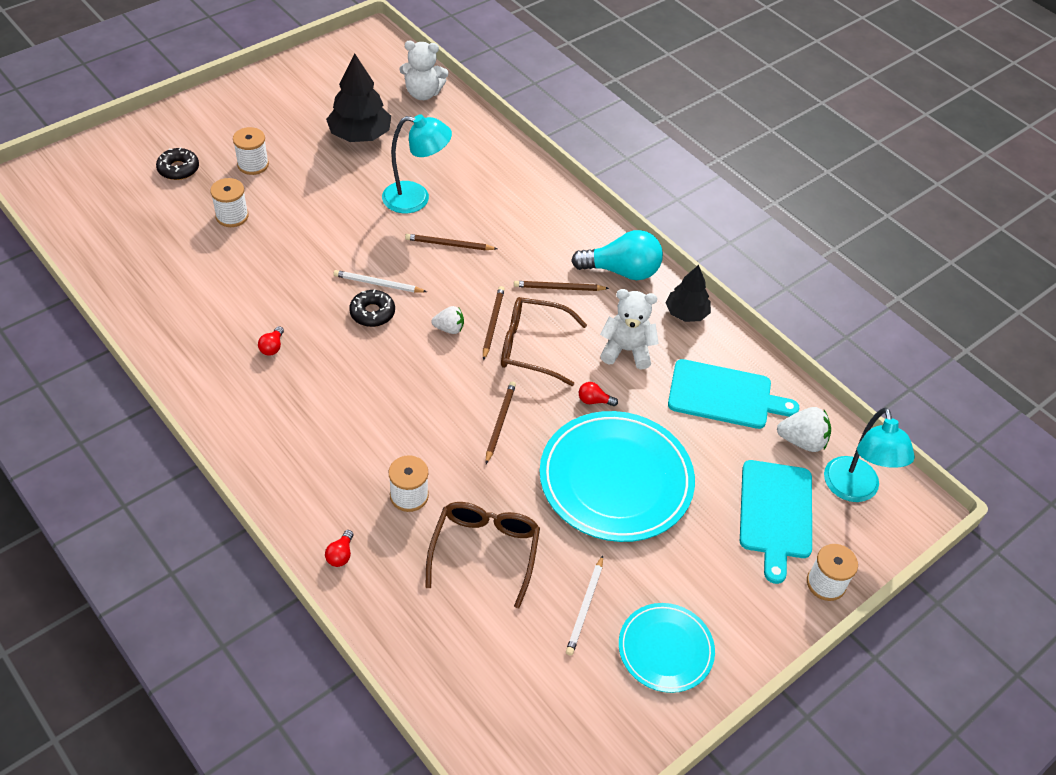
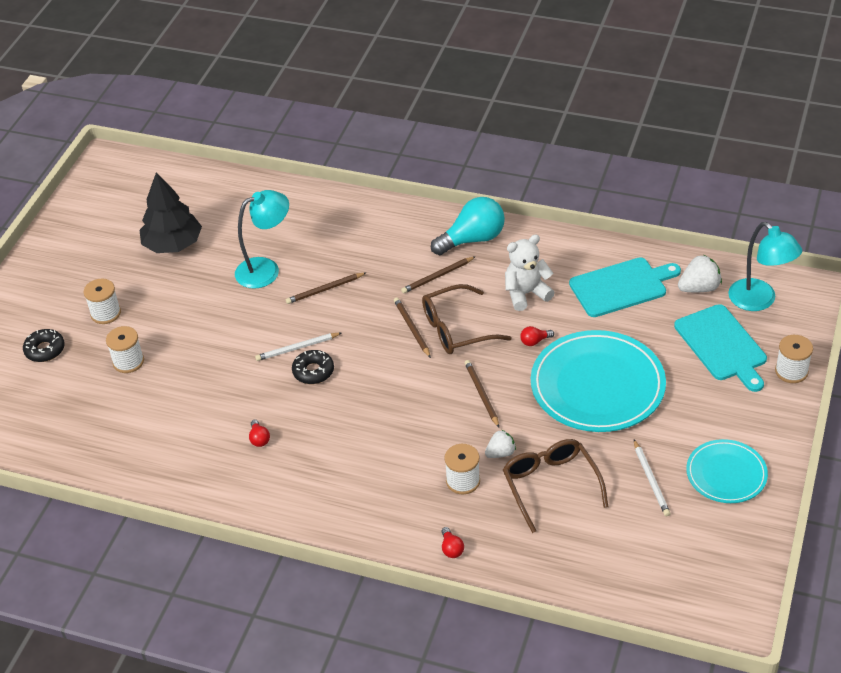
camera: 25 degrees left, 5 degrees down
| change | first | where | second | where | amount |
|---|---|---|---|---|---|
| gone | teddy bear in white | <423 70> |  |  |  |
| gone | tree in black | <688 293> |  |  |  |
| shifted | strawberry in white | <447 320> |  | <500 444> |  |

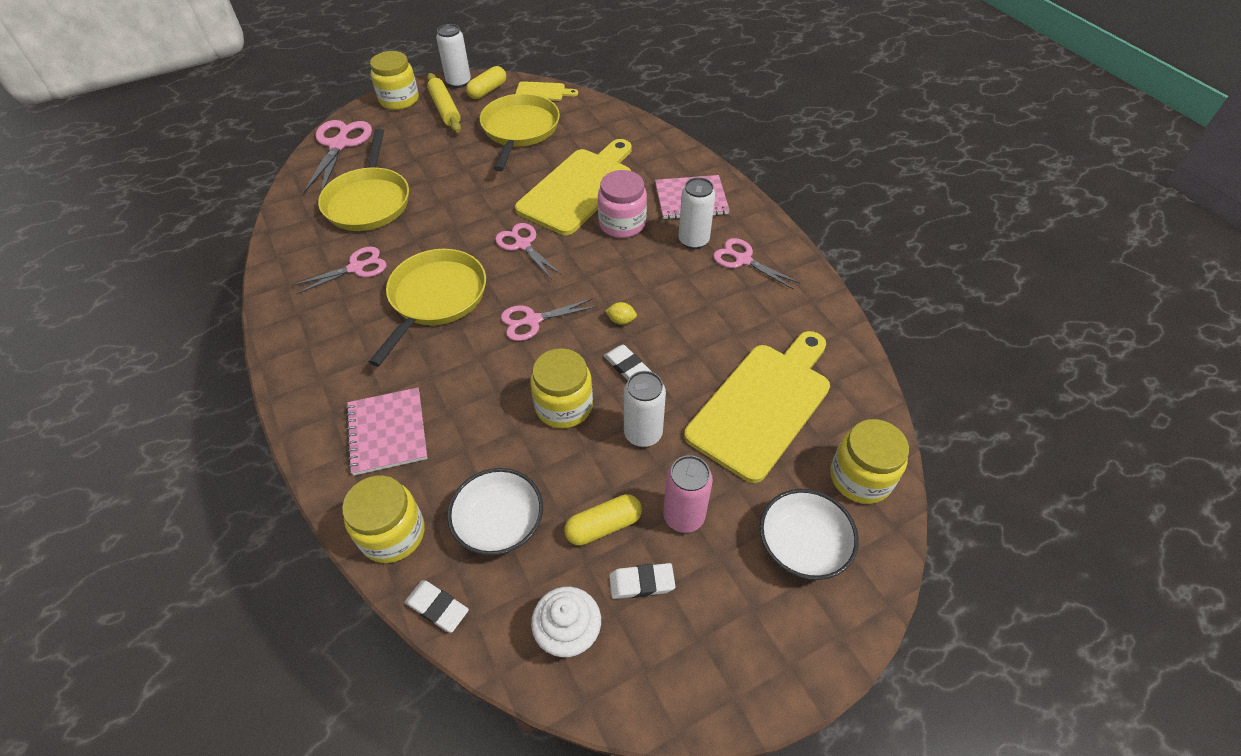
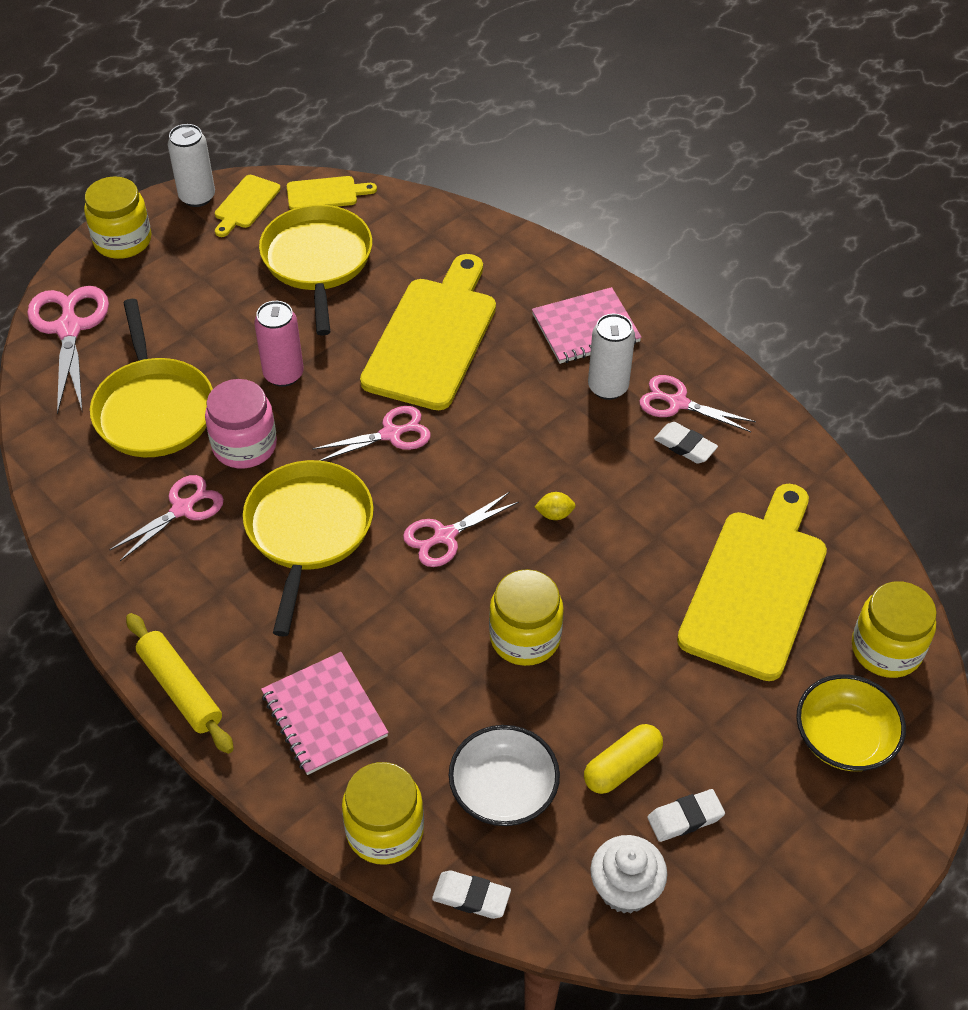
camera: 15 degrees left, 0 degrees up
| change | first | where | second | where | amount |
|---|---|---|---|---|---|
| gone | can in white | <645 409> |  |  |  |
| shifted | rolling pin in yellow | <444 103> |  | <180 683> |  |
| shifted | jar in pink | <622 204> |  | <241 423> |  |
| shifted | eraser in white | <628 362> |  | <686 443> |  |
| shifted | can in pink | <688 494> |  | <279 344> |  |
| swapped | capsule in yellow | <486 82> | cutting board in yellow | <248 206> |  |
| repainted | bowl in white | <809 534> | bowl in yellow | <851 722> |  |
| rotated | scissors in pink | <528 251> |  | <371 433> | 120 degrees clockwise |

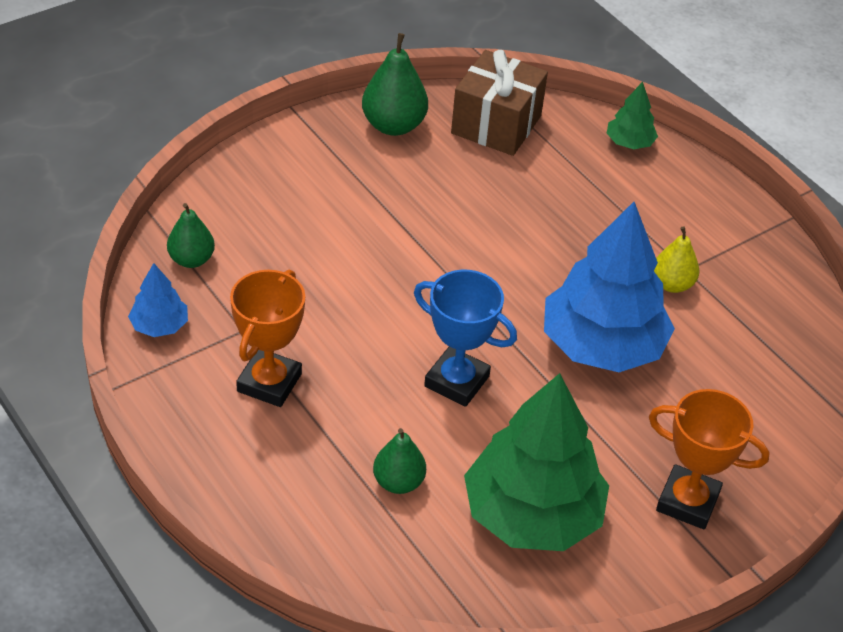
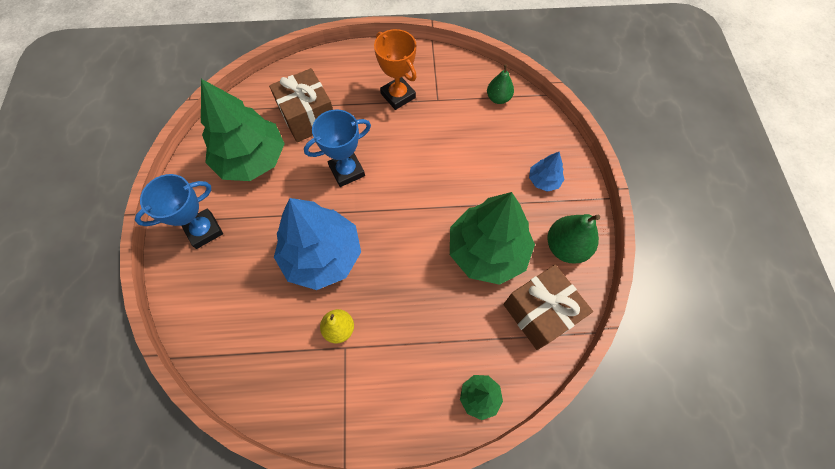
camera: 125 degrees right, 20 degrees up
| change | first | where | second | where | amount |
|---|---|---|---|---|---|
| new |  |  | tree in green | <492 238> |  |
| shifted | tree in blue | <158 300> |  | <547 172> |  |
| swapped | pear in green | <399 461> | gift in brown | <301 105> |  |
| repainted | trophy in orange | <709 459> | trophy in blue | <179 211> |  |

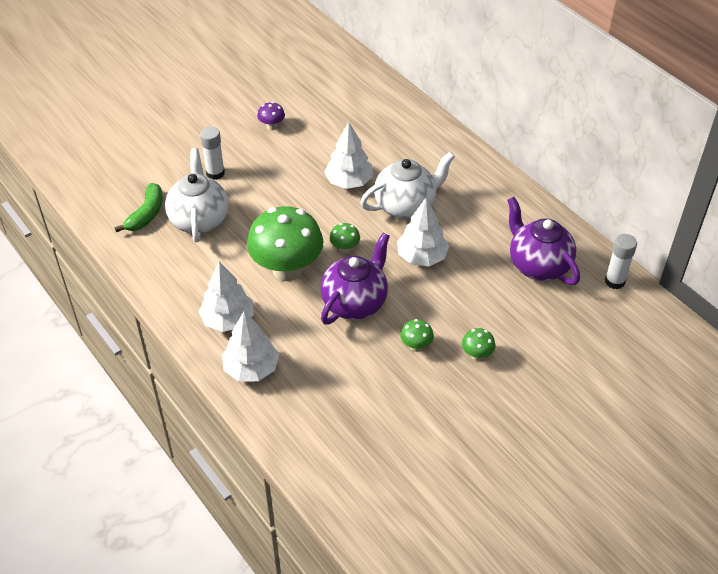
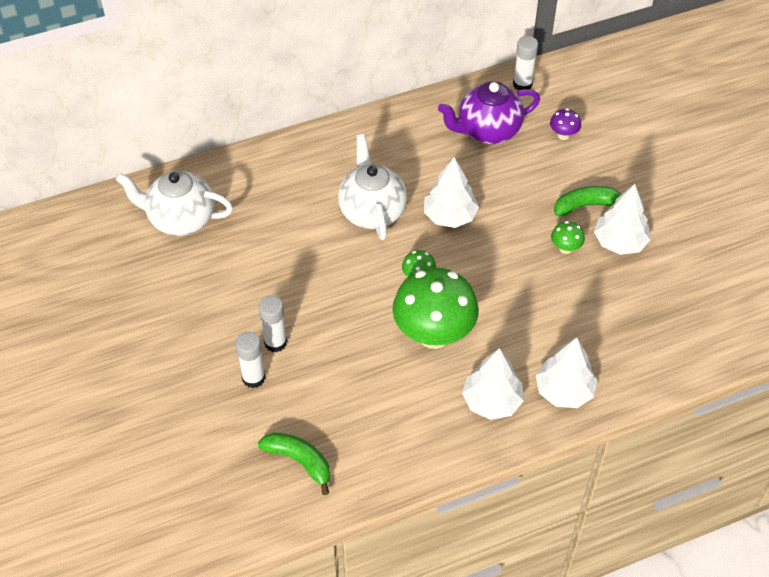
camera: 75 degrees left, 5 degrees up
| change | first | where | second | where | amount |
|---|---|---|---|---|---|
| gone | teapot in purple | <355 278> |  |  |  |
| new |  |  | glue stick in white | <273 324> |  |
| shifted | teapot in white | <197 195> |  | <174 203> |  |
| shifted | mushroom in purple | <271 116> |  | <565 124> |  |
| shifted | tree in white | <348 155> |  | <622 219> |  |
| swapped | mushroom in green | <478 344> | banana in green | <587 201> |  |

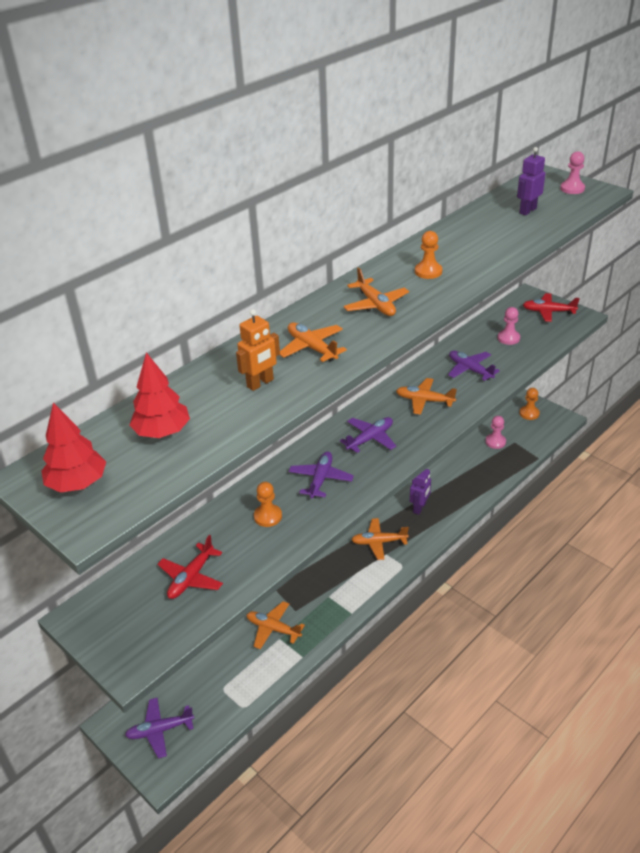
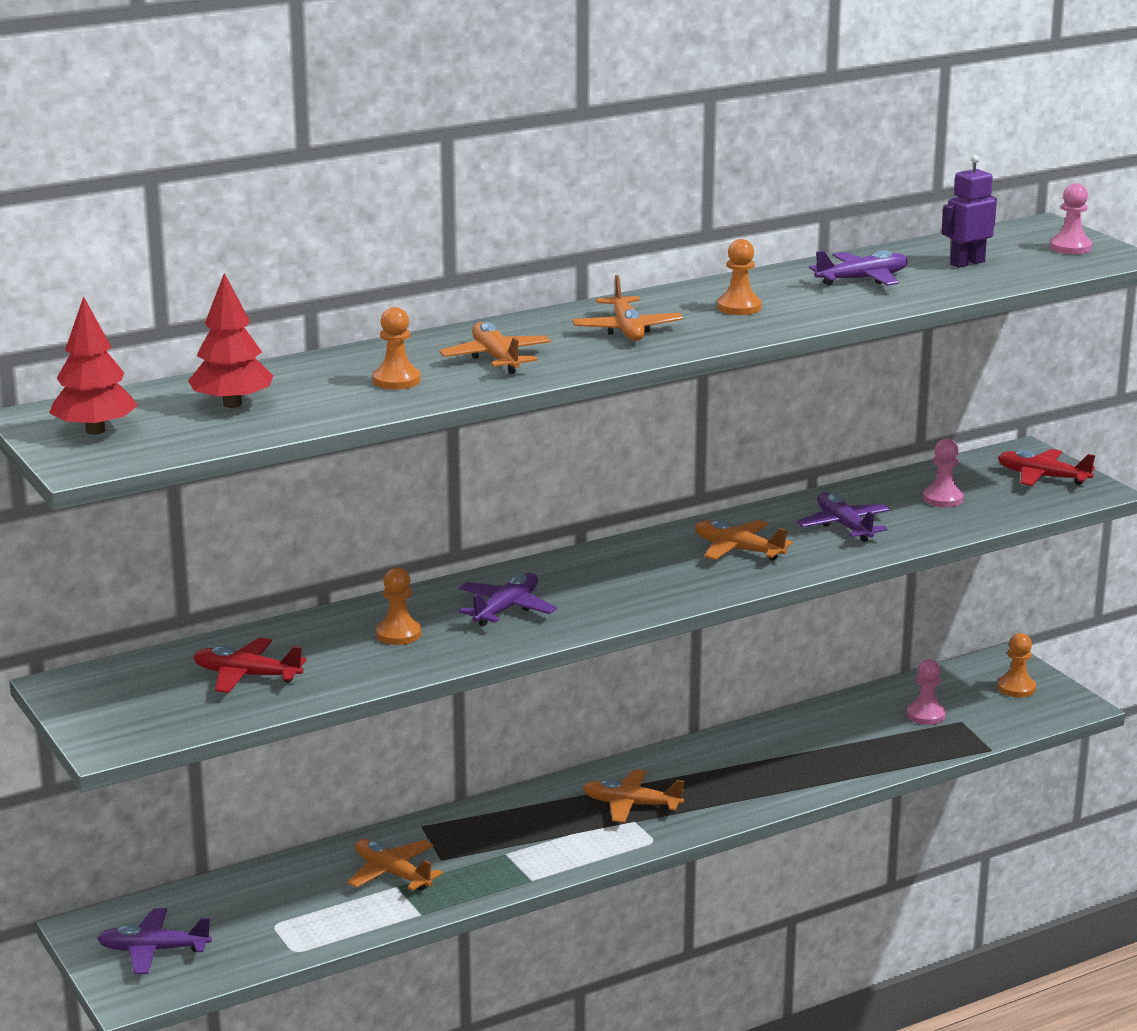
camera: 15 degrees right, 15 degrees down
| change | first | where | second | where | amount |
|---|---|---|---|---|---|
| gone | robot in purple | <420 492> |  |  |  |
| shifted | plane in purple | <368 435> |  | <858 268> |  |
| swapped | robot in orange | <258 350> | pawn in orange | <396 348> |  |
| rotated | plane in red | <190 567> |  | <249 665> | 60 degrees clockwise |

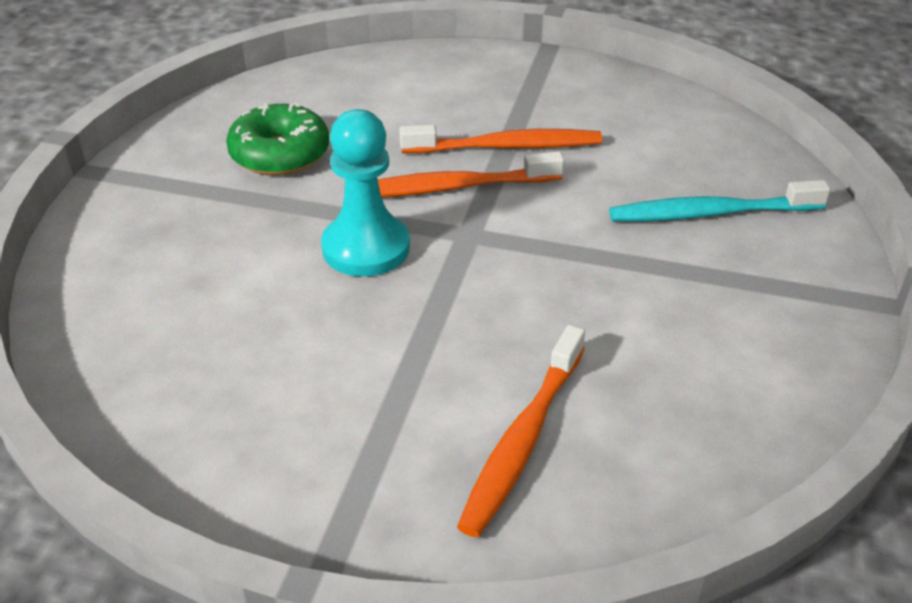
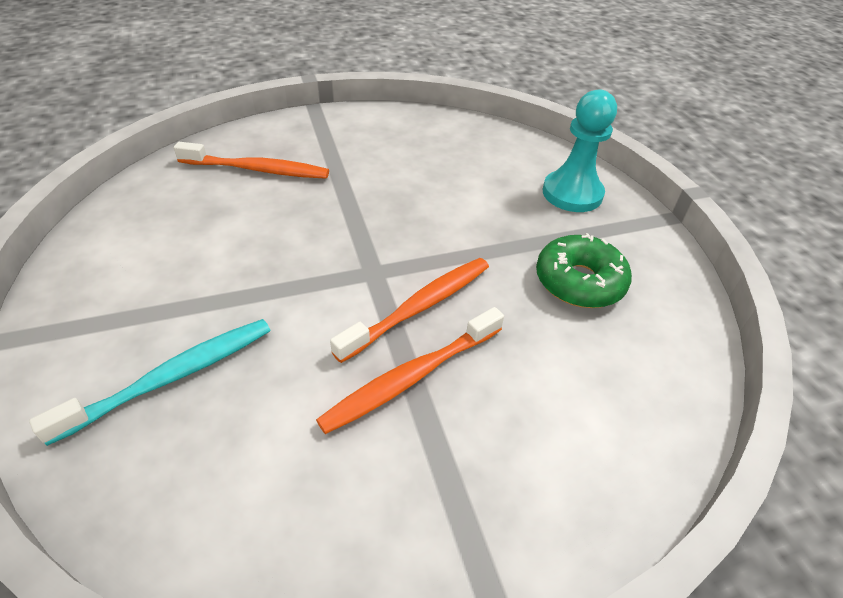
camera: 145 degrees right, 5 degrees up
| change | first | where | second | where | amount |
|---|---|---|---|---|---|
| shifted | pawn in turquoise | <365 193> |  | <580 150> |  |
| rotated | toothbrush in orange | <521 431> |  | <251 160> | 105 degrees clockwise |

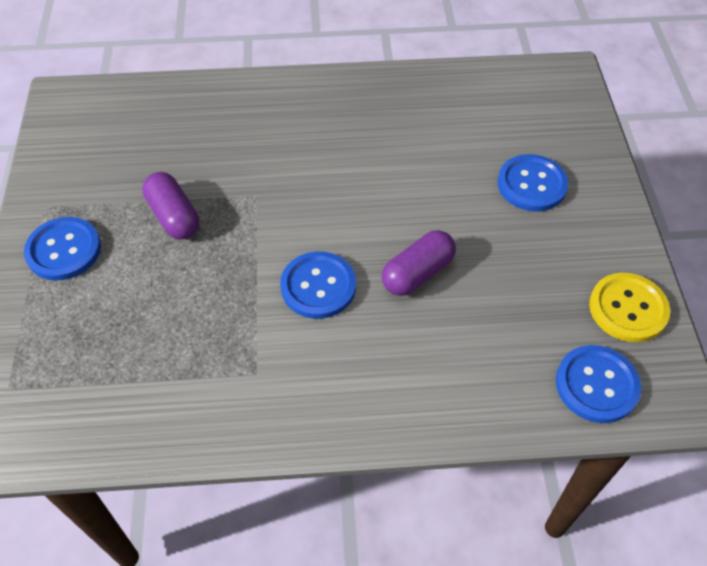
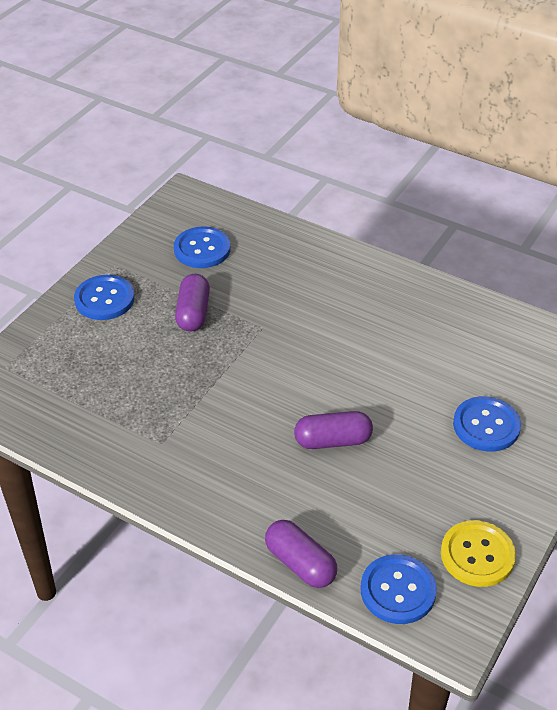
camera: 35 degrees right, 10 degrees down
| change | first | where | second | where | amount |
|---|---|---|---|---|---|
| new |  |  | capsule in purple | <301 554> |  |
| shifted | button in blue | <318 285> |  | <202 247> |  |

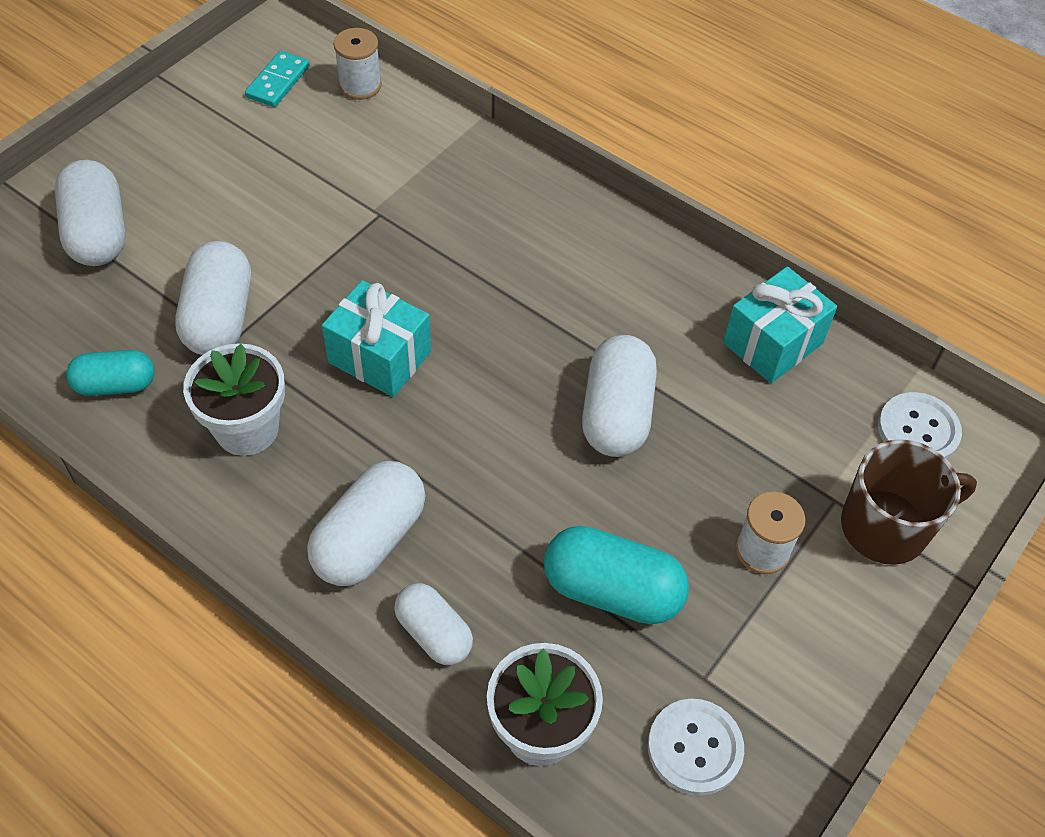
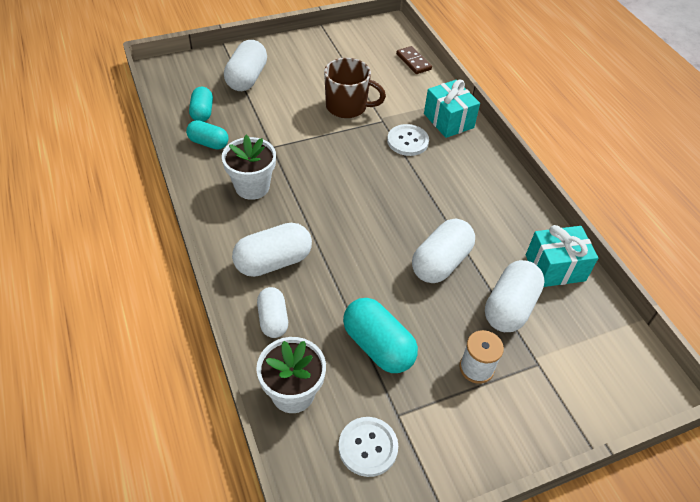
camera: 30 degrees right, 5 degrees down
| change | first | where | second | where | amount |
|---|---|---|---|---|---|
| gone | domino in turquoise | <277 79> |  |  |  |
| new |  |  | capsule in turquoise | <201 104> |  |
| shifted | capsule in white | <213 298> |  | <515 296> |  |
| shifted | gift in turquoise | <376 338> |  | <452 108> |  |
| shifted | mug in brown | <909 502> |  | <355 88> |  |
| shifted | button in white | <920 425> |  | <408 140> |  |
| swapped | spool in white | <357 64> | domino in brown | <414 60> |  |

